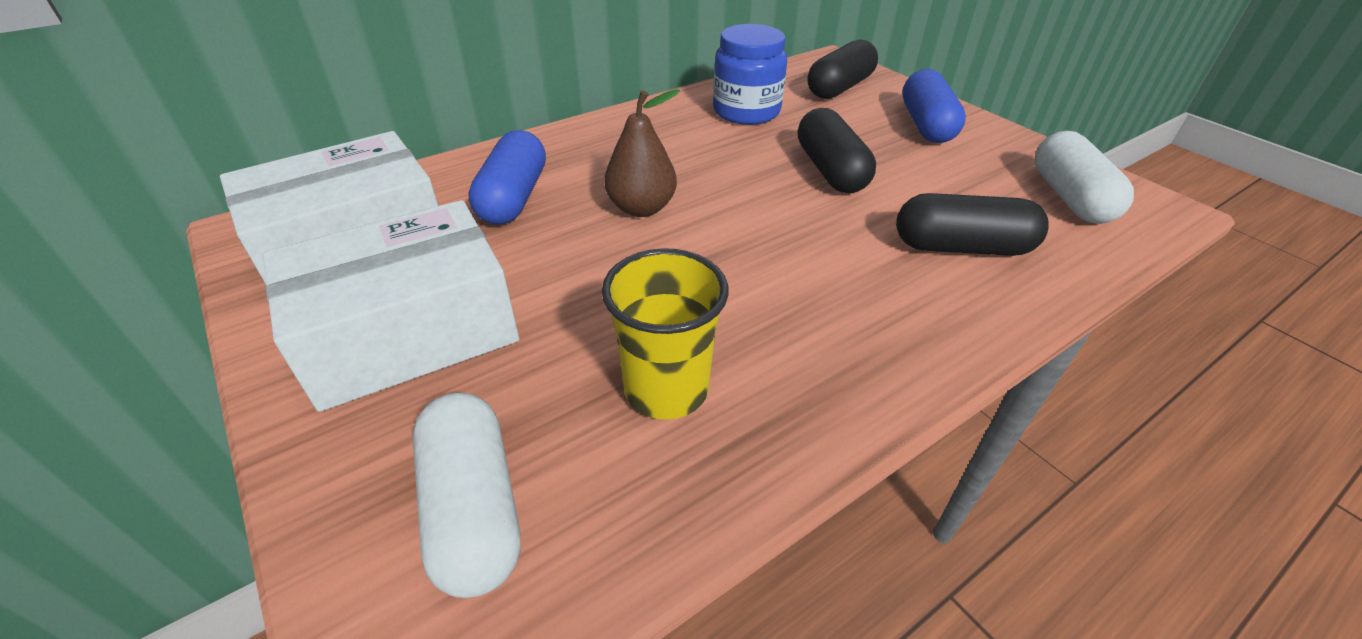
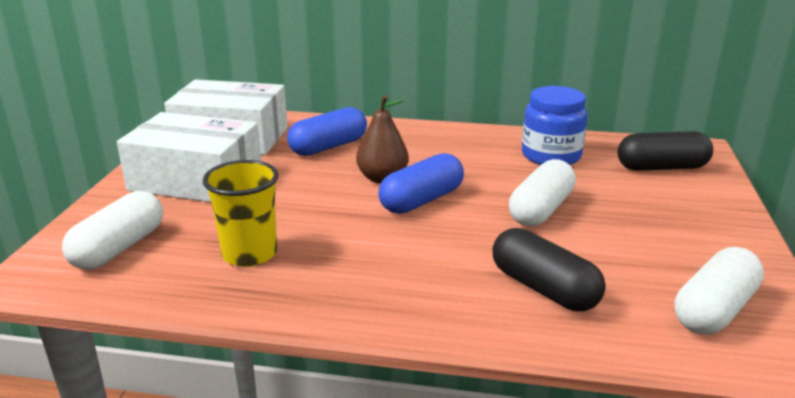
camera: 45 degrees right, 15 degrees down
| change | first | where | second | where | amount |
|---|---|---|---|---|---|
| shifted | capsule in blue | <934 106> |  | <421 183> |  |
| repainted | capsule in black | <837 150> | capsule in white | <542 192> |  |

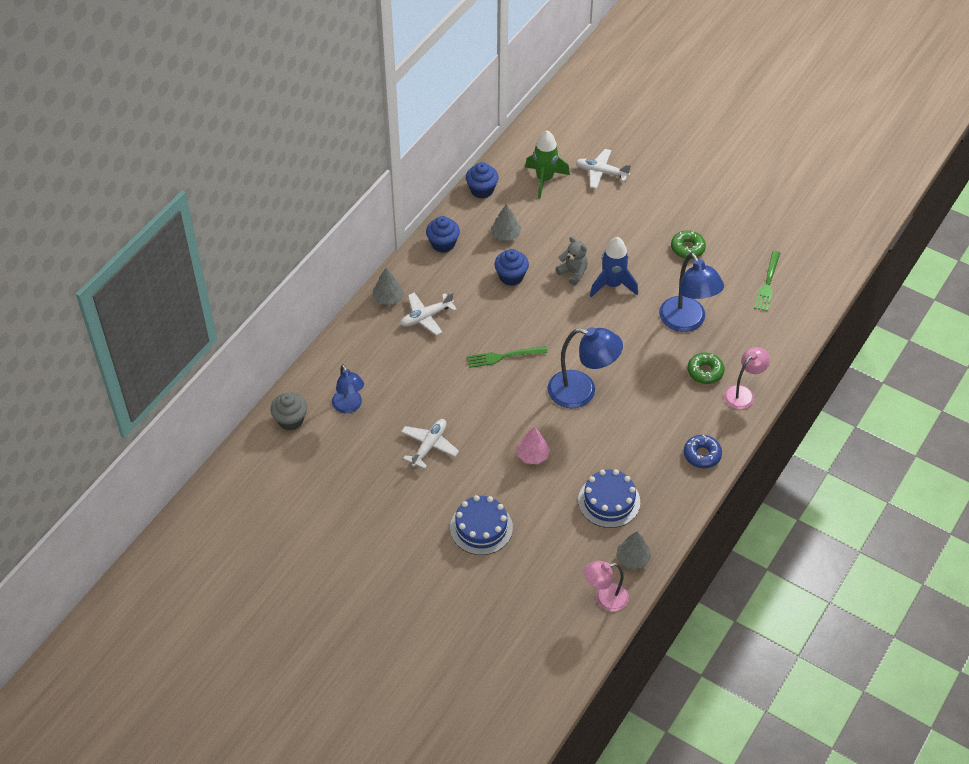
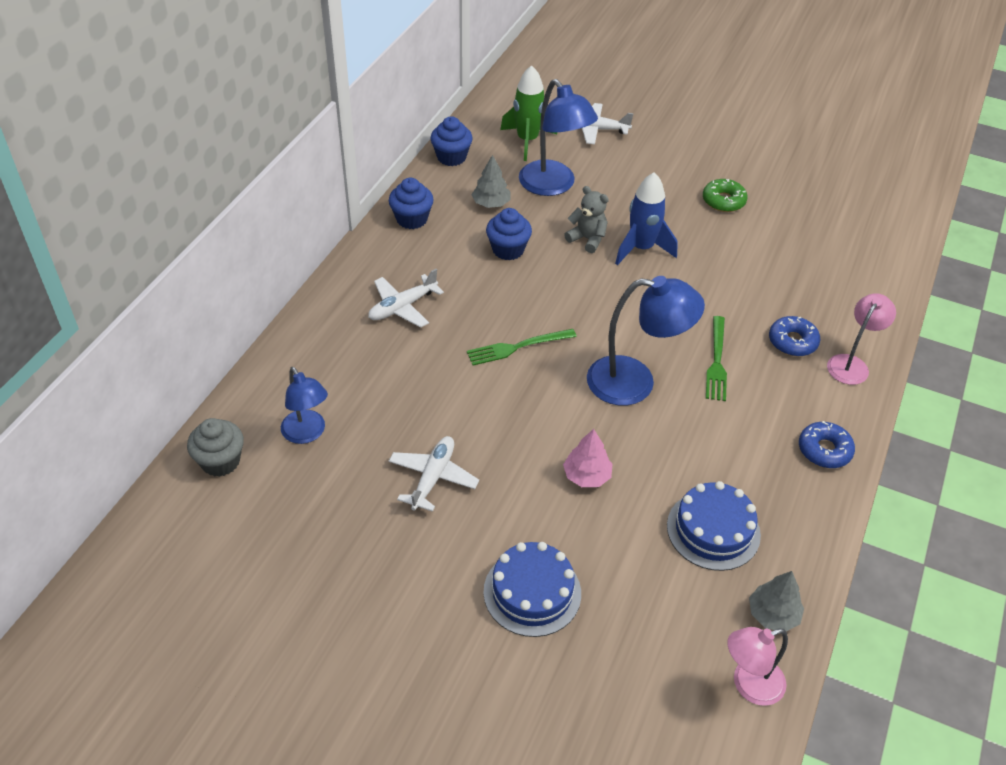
camera: 10 degrees left, 5 degrees down
| change | first | where | second | where | amount |
|---|---|---|---|---|---|
| gone | tree in grey | <388 286> |  |  |  |
| shifted | lamp in blue | <691 292> |  | <558 137> |  |
| shifted | fork in green | <767 281> |  | <716 358> |  |
| repainted | donut in green | <706 368> | donut in blue | <794 336> |  |

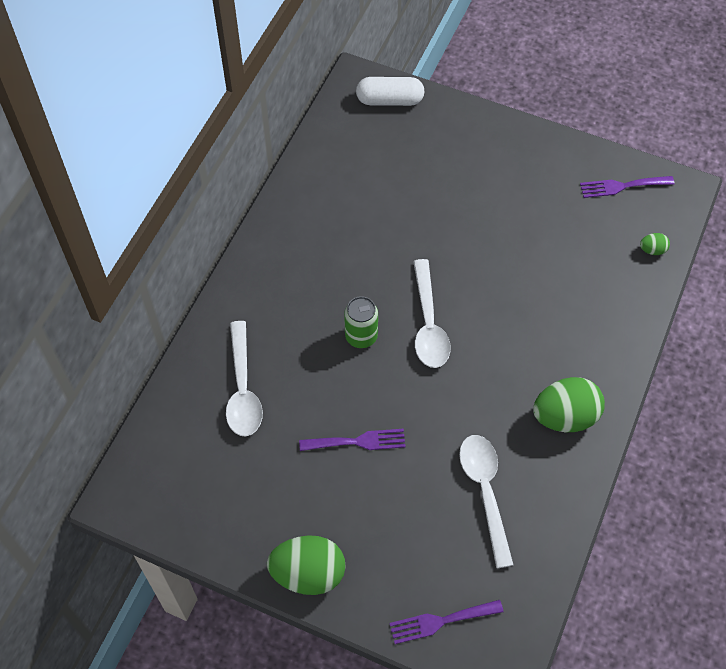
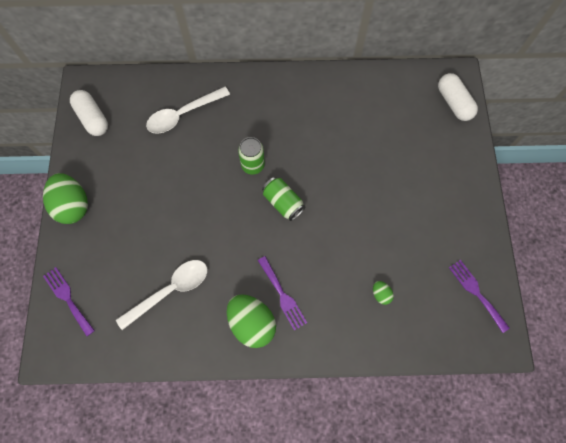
camera: 65 degrees right, 10 degrees up
| change | first | where | second | where | amount |
|---|---|---|---|---|---|
| new |  |  | capsule in white | <89 113> |  |
| shifted | fork in purple | <352 440> |  | <282 293> |  |
| shifted | egg in green | <655 244> |  | <383 293> |  |
| swapped | spoon in white | <432 313> | can in green | <283 199> |  |

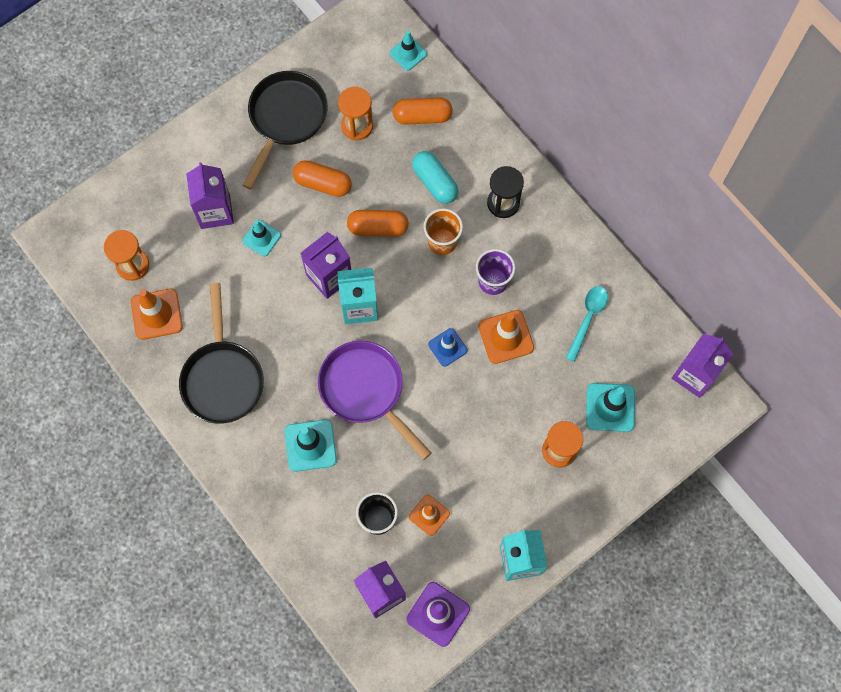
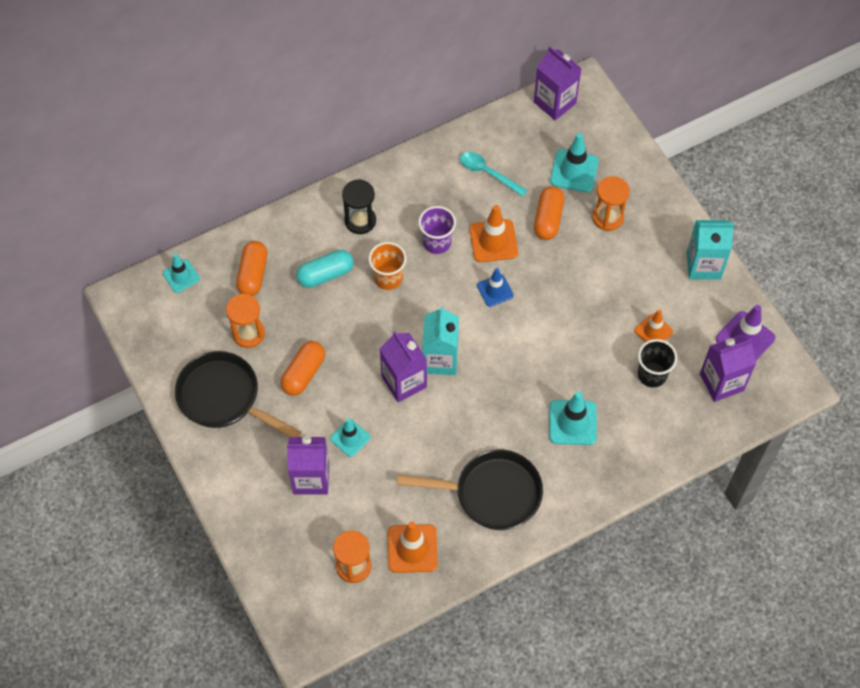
camera: 80 degrees left, 10 degrees down
| change | first | where | second | where | amount |
|---|---|---|---|---|---|
| gone | pan in purple | <374 400> |  |  |  |
| shifted | capsule in orange | <378 223> |  | <549 213> |  |

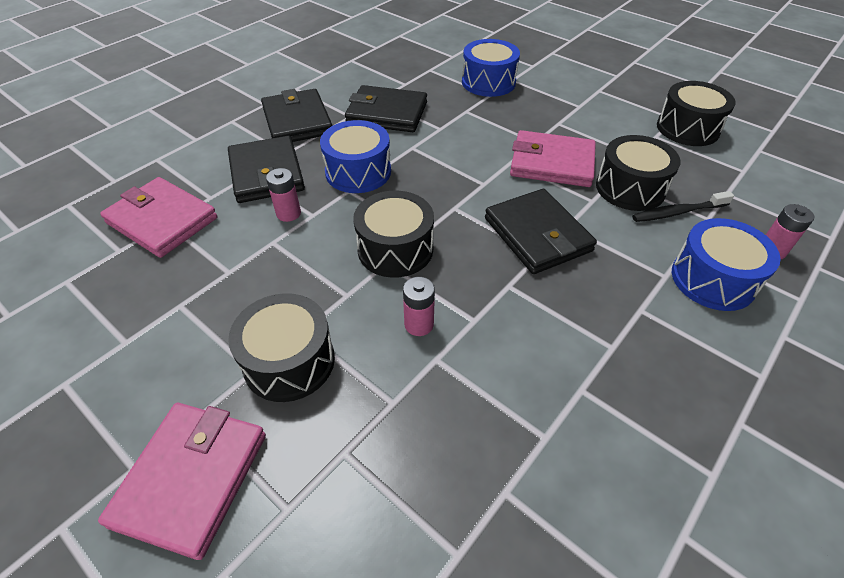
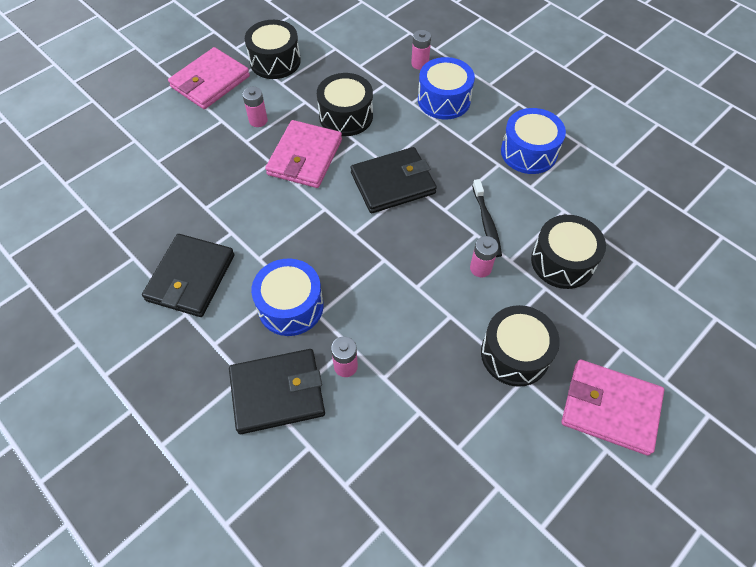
camera: 85 degrees left, 10 degrees up
| change | first | where | second | where | amount |
|---|---|---|---|---|---|
| gone | wallet in black | <296 115> |  |  |  |
| new |  |  | battery in pink | <255 107> |  |
| shifted | wallet in pink | <158 217> |  | <209 78> |  |
| shifted | drum in black | <393 234> |  | <568 252> |  |
| shifted | drum in blue | <491 68> |  | <533 141> |  |
| shifted | toothbrush in black | <683 206> |  | <487 218> |  |

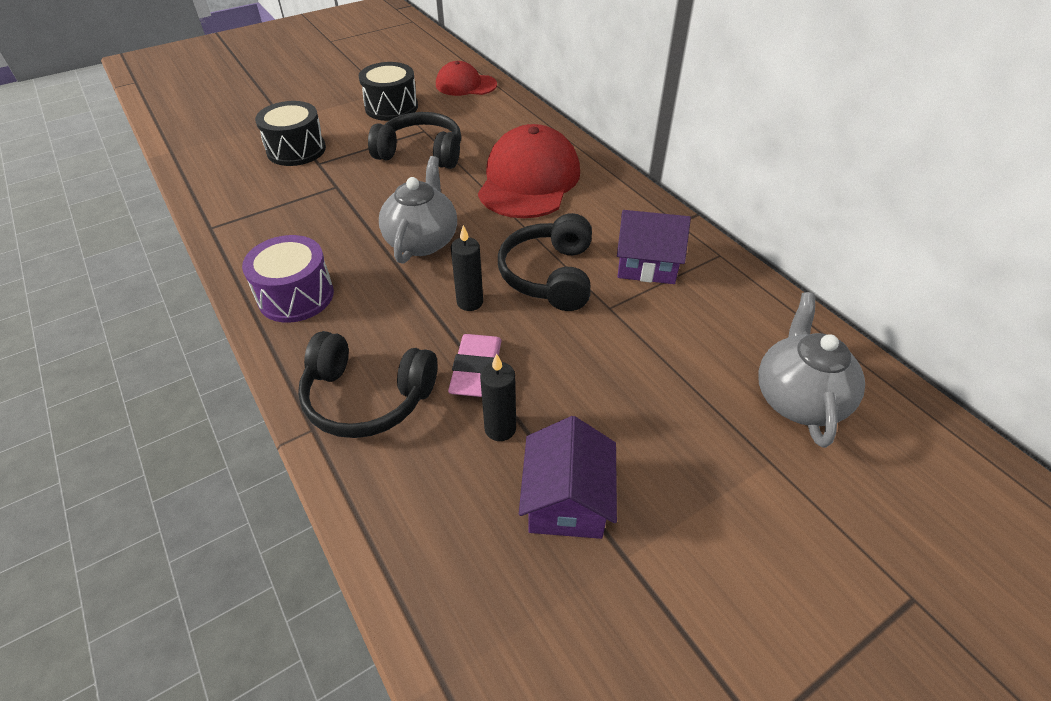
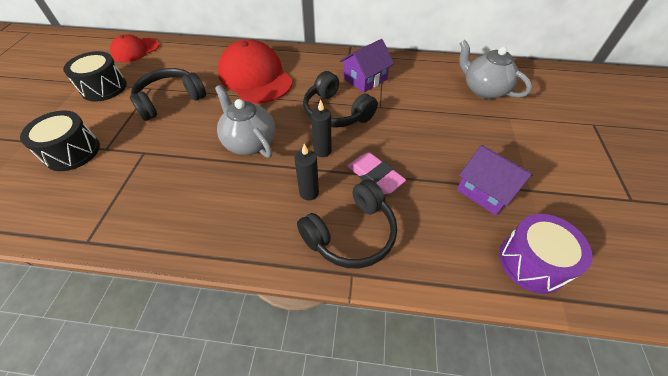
camera: 50 degrees left, 5 degrees up
| change | first | where | second | where | amount |
|---|---|---|---|---|---|
| shifted | drum in purple | <288 279> |  | <545 254> |  |
| shifted | candle in black | <498 397> |  | <307 172> |  |

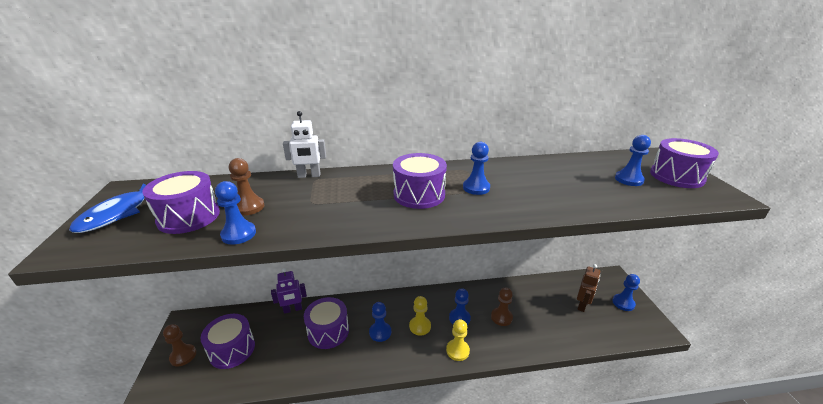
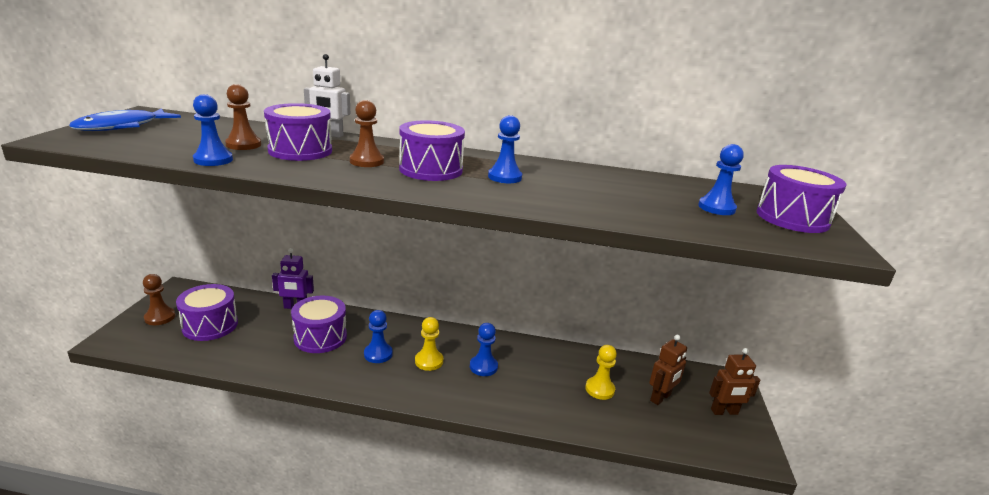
camera: 15 degrees right, 5 degrees down
| change | first | where | second | where | amount |
|---|---|---|---|---|---|
| shifted | drum in purple | <181 202> |  | <298 132> |  |
| shifted | pawn in yellow | <458 340> |  | <601 372> |  |
| shifted | pawn in brown | <502 307> |  | <367 133> |  |
| swapped | pawn in blue | <626 292> | robot in brown | <735 381> |  |

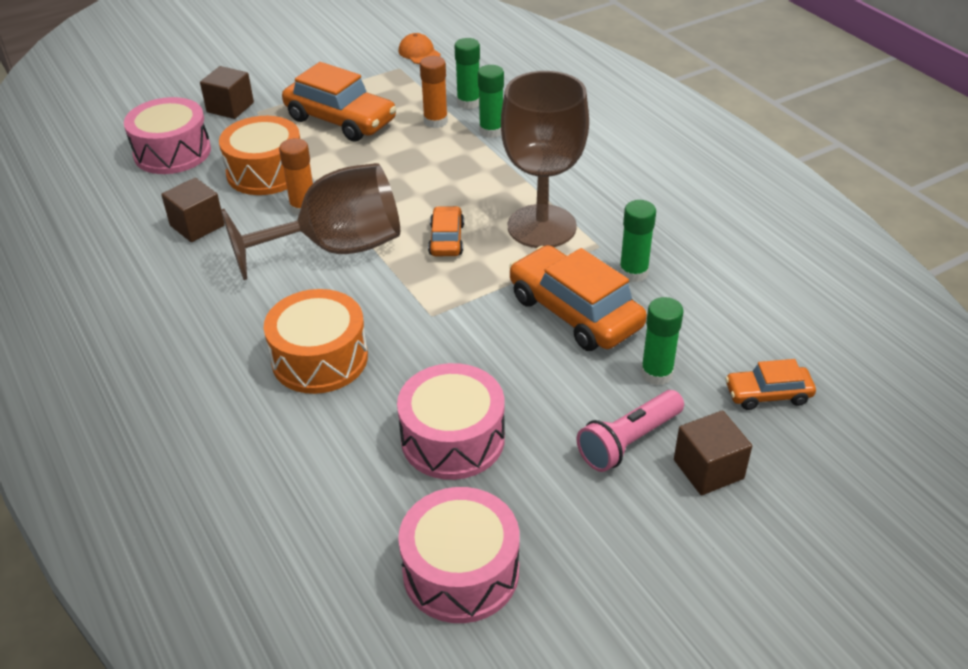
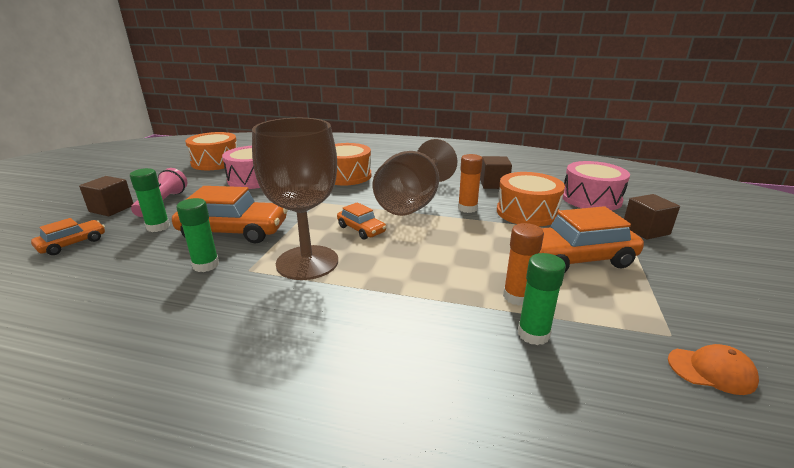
camera: 135 degrees right, 15 degrees down
| change | first | where | second | where | amount |
|---|---|---|---|---|---|
| gone | glue stick in green | <491 101> |  |  |  |
| repainted | drum in pink | <459 555> | drum in orange | <211 151> |  |

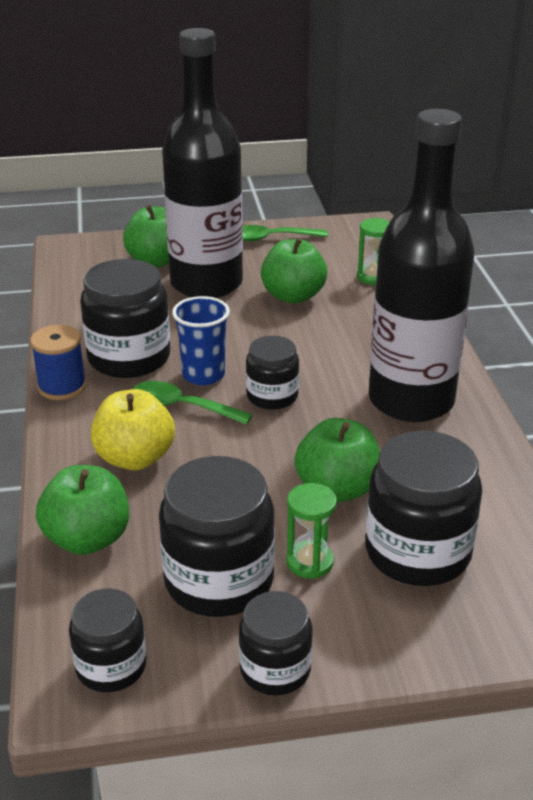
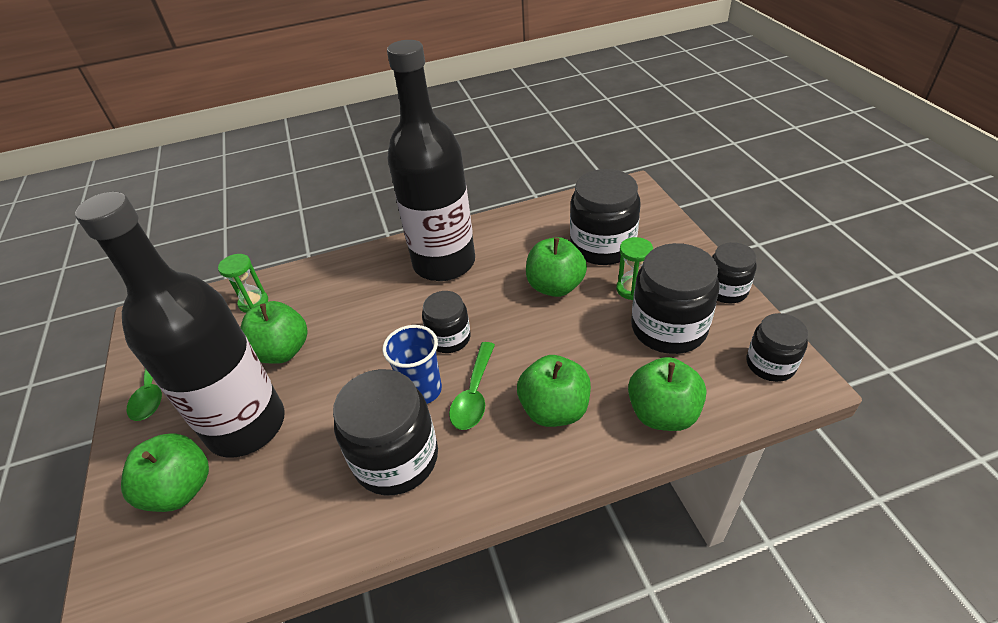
camera: 95 degrees left, 10 degrees up
| change | first | where | second | where | amount |
|---|---|---|---|---|---|
| gone | spool in blue | <58 362> |  |  |  |
| repainted | apple in yellow | <133 429> | apple in green | <554 391> |  |

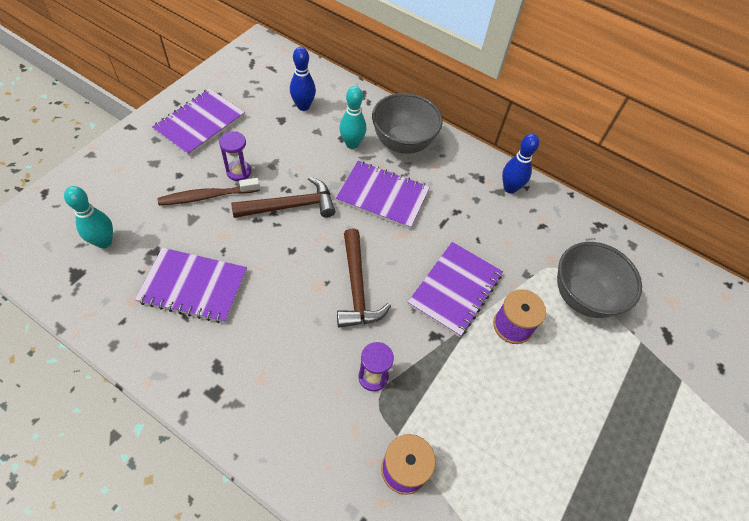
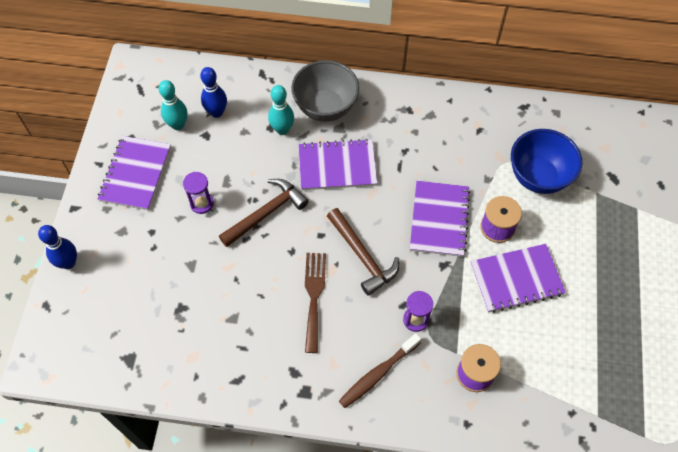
camera: 20 degrees left, 5 degrees up
| change | first | where | second | where | amount |
|---|---|---|---|---|---|
| new |  |  | fork in brown | <315 303> |  |
| shifted | bowling pin in turquoise | <88 217> |  | <173 105> |  |
| shifted | notebook in purple | <191 285> |  | <518 278> |  |
| shifted | toothbrush in brown | <209 191> |  | <380 370> |  |
| shifted | bowling pin in blue | <520 164> |  | <57 247> |  |
| repainted | bowl in grey | <599 280> | bowl in blue | <547 161> |  |

